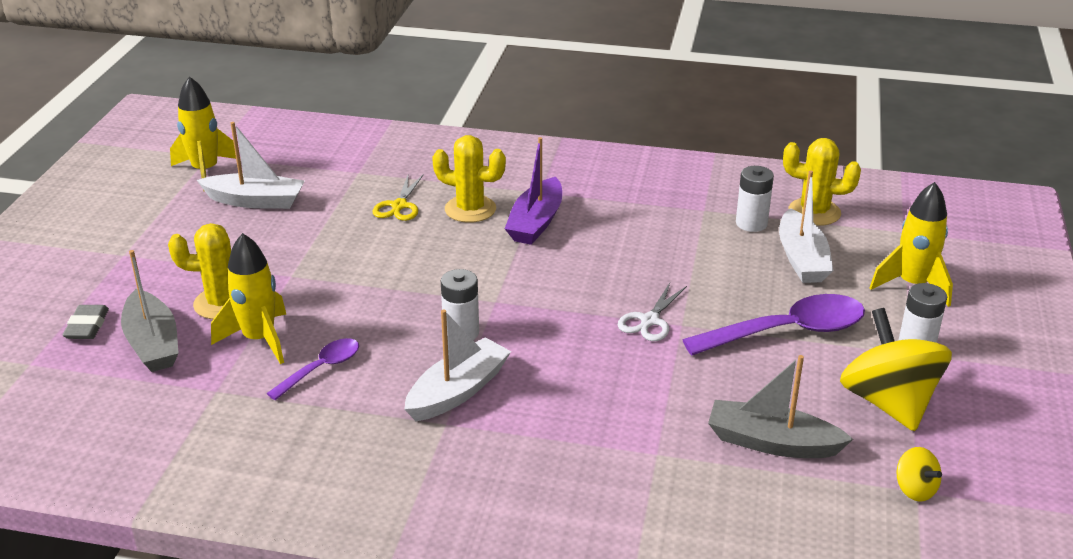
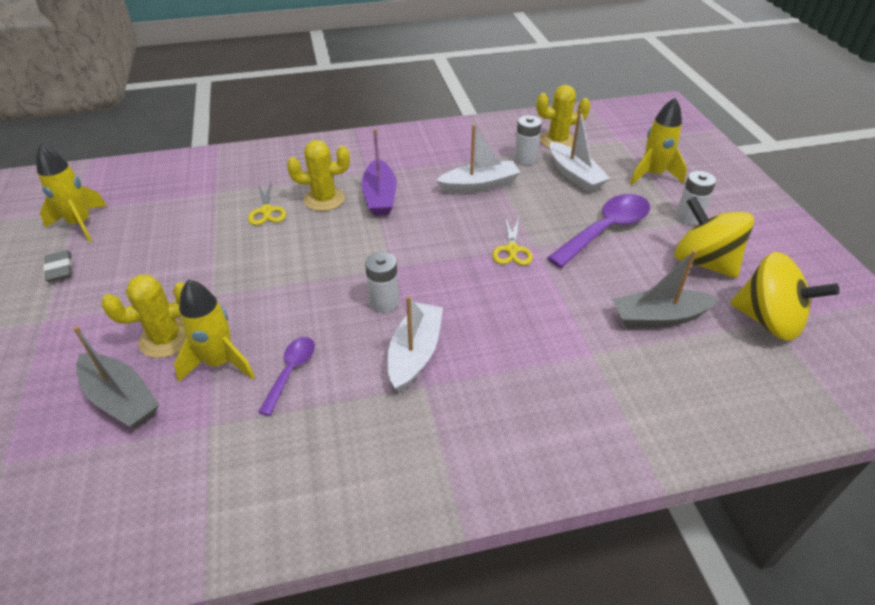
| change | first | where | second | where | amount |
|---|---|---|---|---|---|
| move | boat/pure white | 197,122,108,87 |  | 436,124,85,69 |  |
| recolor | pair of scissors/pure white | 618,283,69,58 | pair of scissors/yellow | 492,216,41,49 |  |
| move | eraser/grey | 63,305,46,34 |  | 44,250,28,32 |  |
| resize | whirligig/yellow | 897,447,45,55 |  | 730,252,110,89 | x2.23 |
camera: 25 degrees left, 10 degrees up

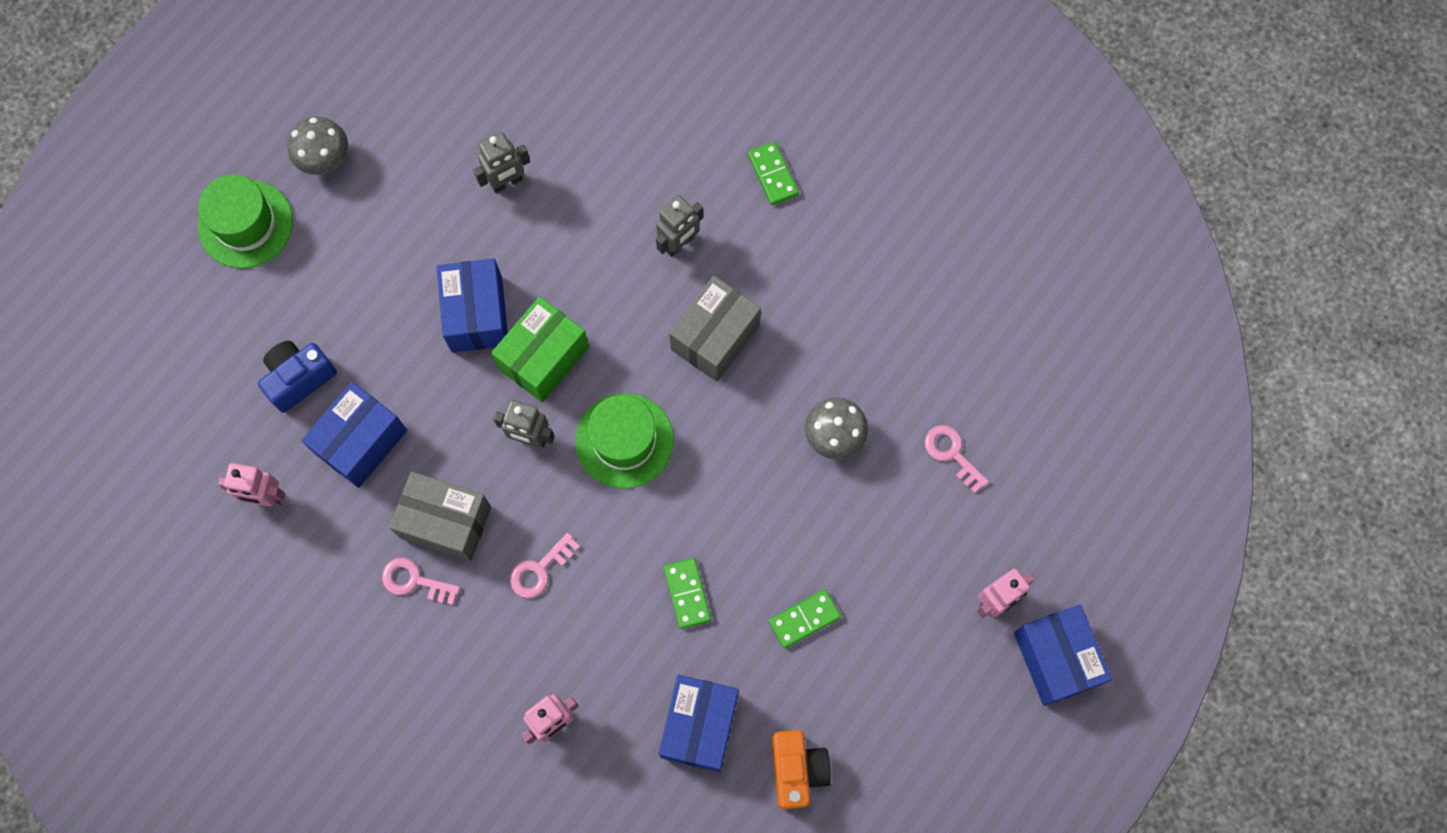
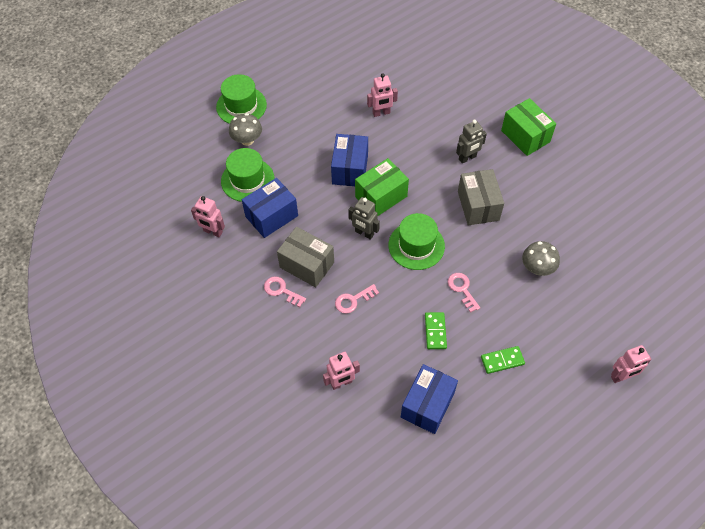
| change | first | where | second | where | amount |
|---|---|---|---|---|---|
| move | fungus/grey | 287,116,61,59 |  | 229,113,33,33 |  |
| recolor | robot figure/grey | 473,132,57,61 | robot figure/rosy | 367,73,31,44 |  |
| replace | domino piece/emerald | 748,141,51,64 | parcel/emerald | 501,98,55,58 |  |
| rotate | parcel/grey | 669,276,92,106 |  | 458,169,46,56 | 60 degrees counterclockwise |
| replace | photo camera/blue | 258,341,79,72 | top hat/emerald | 221,148,54,54 |  |
| move | latchkey/rosy | 925,425,64,68 |  | 448,273,32,40 |  |
| delete | parcel/blue | 1014,604,98,102 |  |  |  |
| delete | photo camera/orange | 772,730,59,79 |  |  |  |
camera: 15 degrees right, 15 degrees down

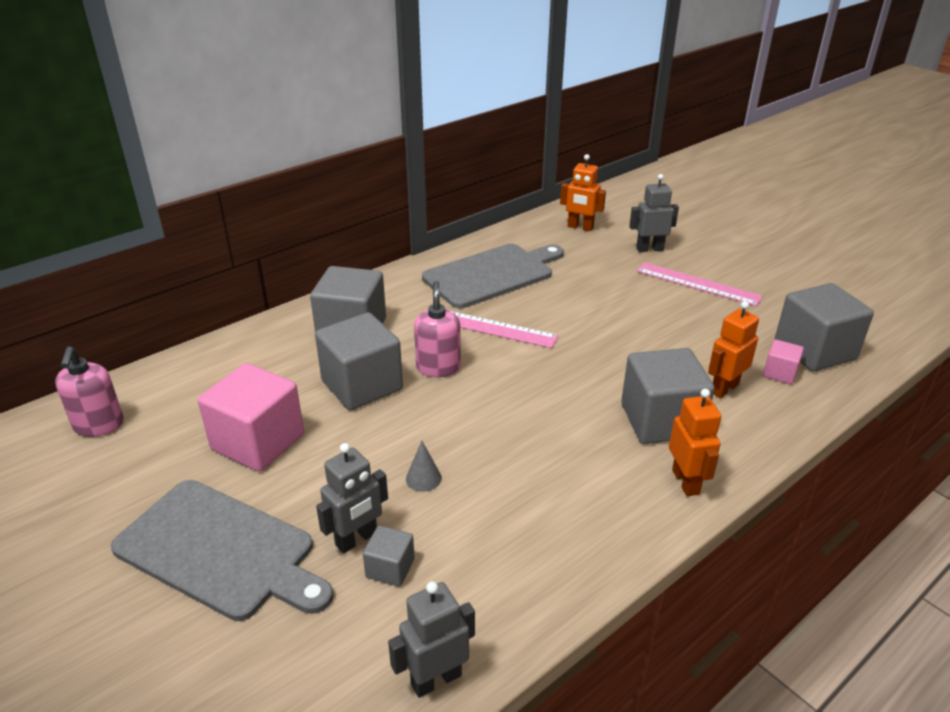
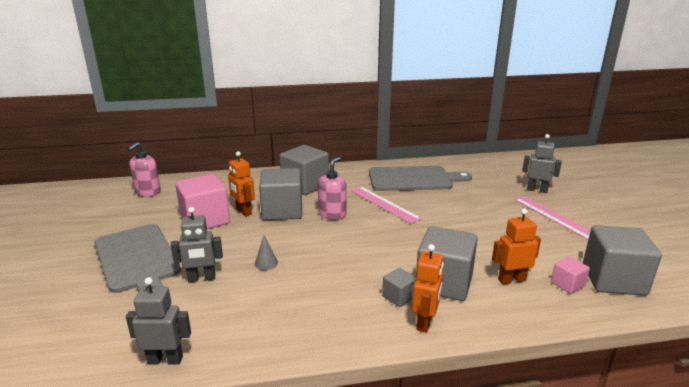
| change | first | where | second | where | amount |
|---|---|---|---|---|---|
| move | robot figure/orange | 560,154,46,77 |  | 228,151,27,65 |  |
| move | block/grey | 363,525,52,62 |  | 382,268,34,39 |  |
camera: 30 degrees right, 10 degrees down

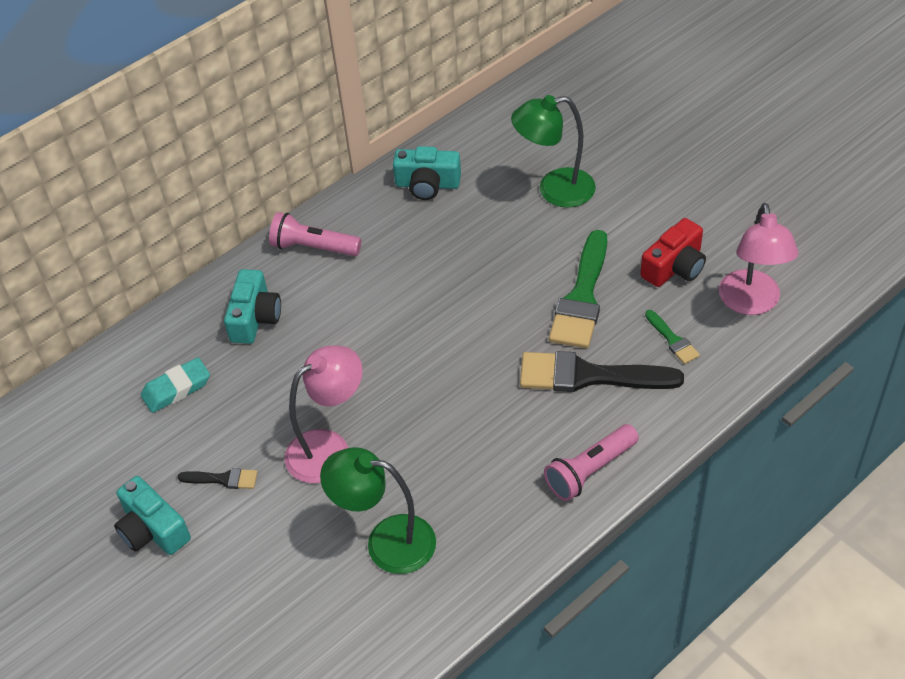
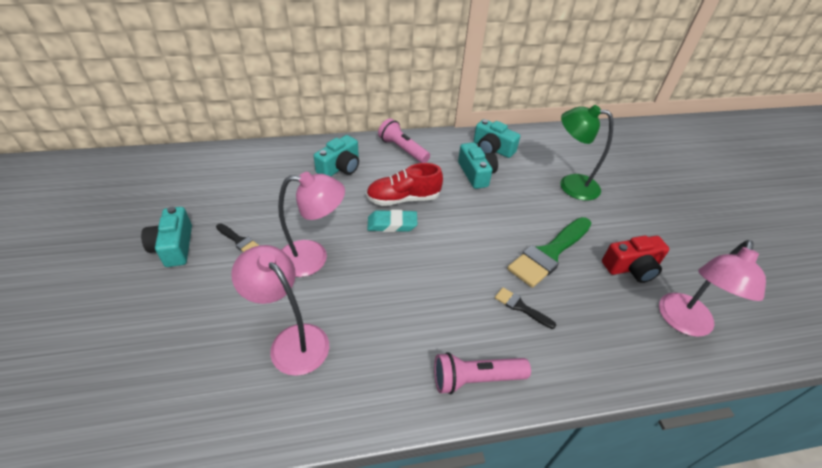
| change | first | where | second | where | amount |
|---|---|---|---|---|---|
| delete | paint brush/emerald | 645,310,55,54 |  |  |  |
| resize | paint brush/black | 520,351,164,41 |  | 495,287,61,42 | x0.47 |
| move | eraser/turquoise | 141,357,69,56 |  | 367,209,50,23 |  |
| recolor | reading lamp/emerald | 320,447,116,127 | reading lamp/rosy | 231,245,98,131 |  |
| insert |  |  | photo camera/turquoise | 458,142,40,47 |  |
| insert |  |  | lace-up shoe/crimson | 366,163,77,43 |  |
camera: 25 degrees right, 5 degrees down

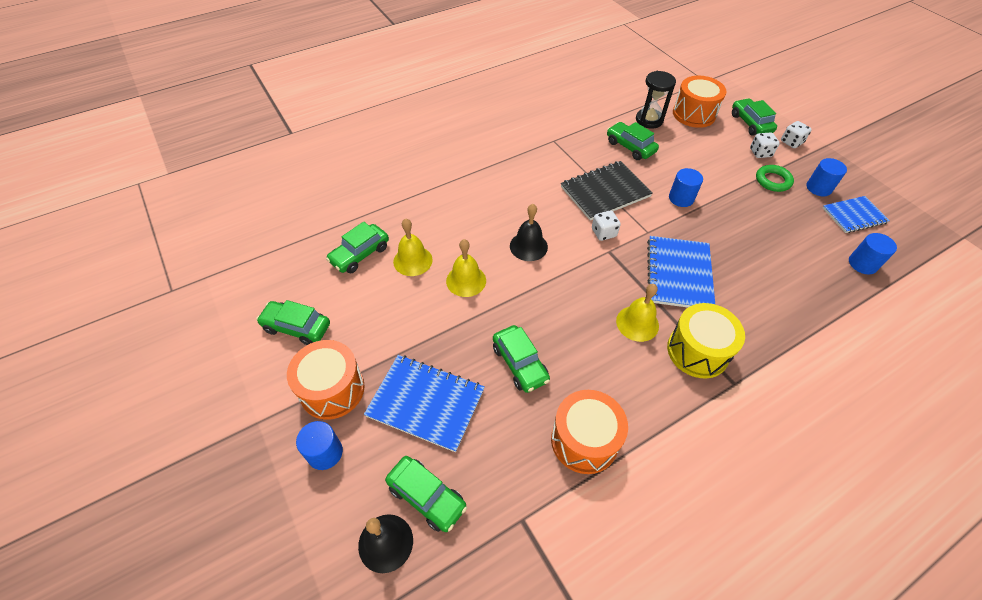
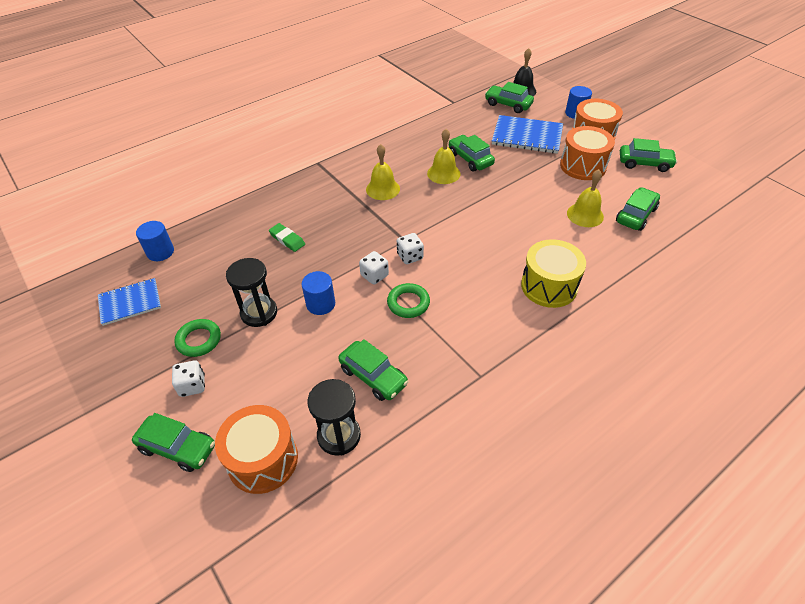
| change | first | where | second | where | amount |
|---|---|---|---|---|---|
| rotate | car/emerald | 732,98,45,38 |  | 132,413,83,59 | 45 degrees counterclockwise |
| move | game die/pure white | 781,121,31,27 |  | 359,251,30,34 |  |
| delete | cylinder/blue | 806,158,41,38 |  |  |  |
| replace | notebook/black | 561,161,92,59 | ring/emerald | 387,283,43,35 |  |
| delete | hand bell/black | 510,204,38,57 |  |  |  |
| delete | notebook/blue | 647,236,68,72 |  |  |  |
| move | hand bell/yellow | 446,239,40,58 |  | 427,129,34,55 |  |
| move | drum/yellow | 667,303,78,75 |  | 521,239,65,69 |  |
| move | drum/orange | 551,390,77,84 |  | 560,126,55,54 |  |
| insert |  |  | eraser/emerald | 269,223,36,29 |  |
| insert |  |  | sand timer/black | 226,258,51,69 |  |
camera: 175 degrees right, 5 degrees down

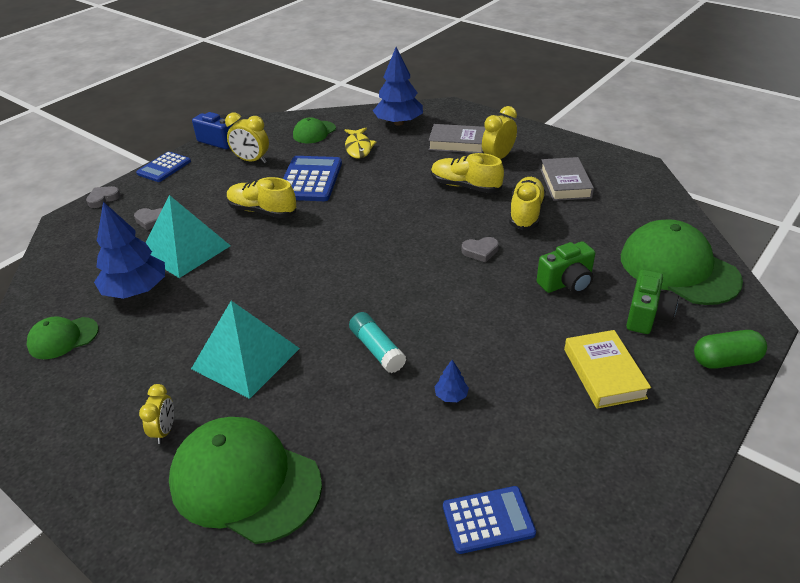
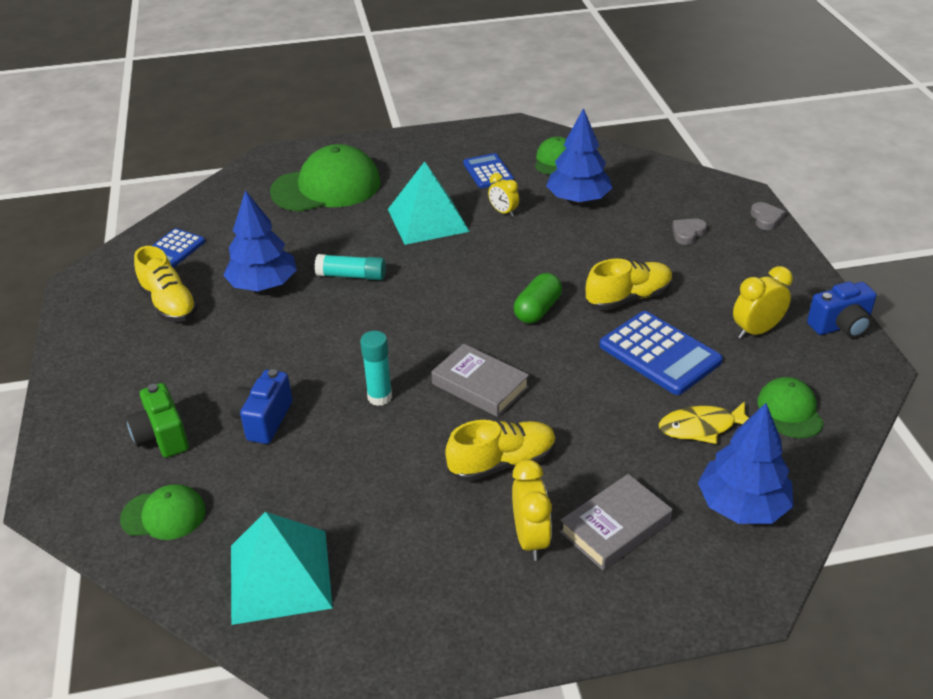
| change | first | where | second | where | amount |
|---|---|---|---|---|---|
| rotate | fish/yellow | 344,128,32,31 |  | 659,401,90,43 | 45 degrees counterclockwise |
| move | calculator/blue | 136,151,55,31 |  | 463,153,51,35 |  |
| move | hardcover/grey | 540,157,54,44 |  | 431,344,98,73 |  |
| move | lace-up shoe/yellow | 509,177,37,53 |  | 134,246,64,76 |  |
| move | pyramid/turquoise | 146,195,85,83 |  | 231,512,102,113 |  |
| resize | cap/emerald | 621,219,122,86 |  | 120,484,86,56 | x0.52 |
| replace | heart/grey | 462,237,37,26 | glue/turquoise | 360,331,32,75 |  |
| recolor | photo camera/emerald | 537,242,58,52 | photo camera/blue | 230,369,63,75 |  |
| delete | hardcover/yellow | 564,330,87,79 |  |  |  |
| move | pill/emerald | 694,330,73,39 |  | 514,273,48,51 |  |
| resize | fir tree/blue | 434,360,35,42 |  | 223,190,74,101 | x2.41 |
| move | alarm clock/yellow | 139,384,35,60 |  | 488,173,31,44 |  |
camera: 130 degrees right, 0 degrees up

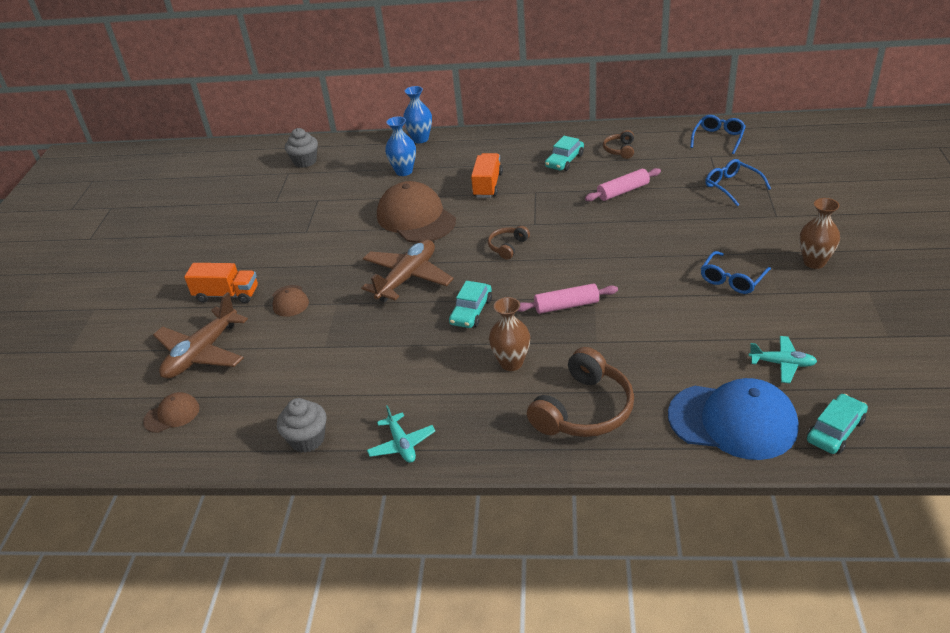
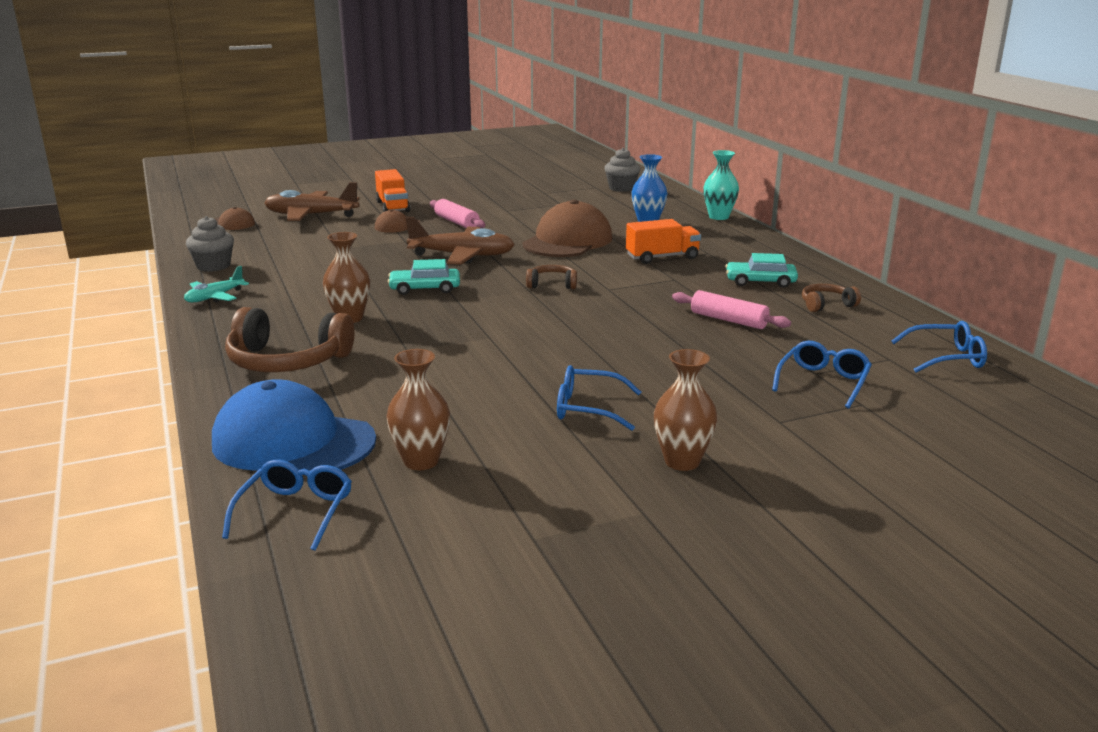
| change | first | where | second | where | amount |
|---|---|---|---|---|---|
| recolor | flower vase/blue | 403,86,29,57 | flower vase/turquoise | 703,150,36,70 |  |
| move | rolling pin/rosy | 518,283,100,31 |  | 430,199,55,29 |  |
| replace | aeroplane/turquoise | 749,336,68,47 | flower vase/brown | 386,349,64,121 |  |
| rotate | cap/blue | 668,378,130,82 |  | 212,379,164,92 | 120 degrees clockwise |
| replace | car/turquoise | 807,394,61,60 | spectacles/blue | 222,460,130,91 |  |
camera: 60 degrees right, 15 degrees down

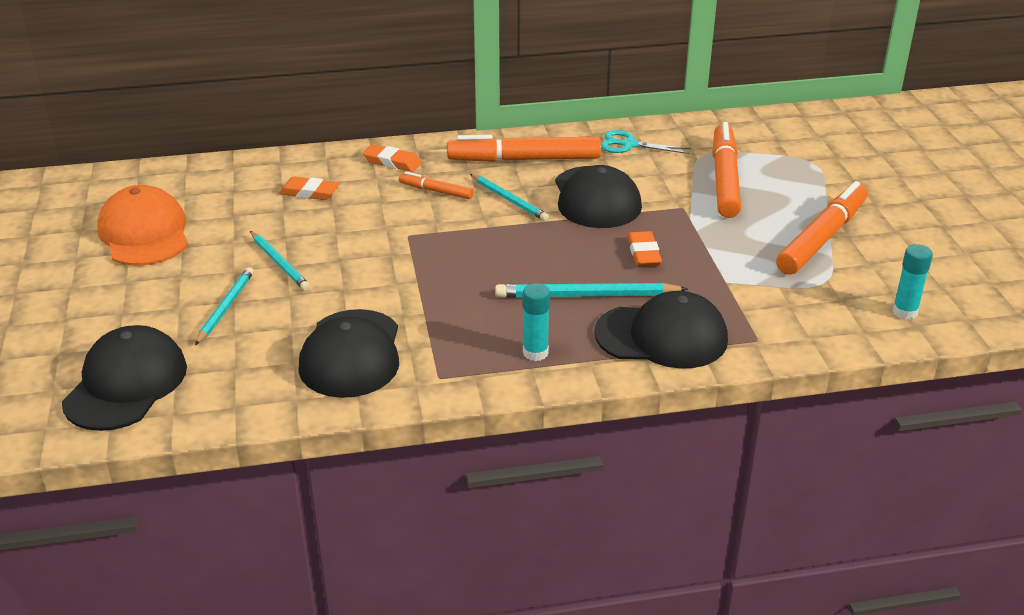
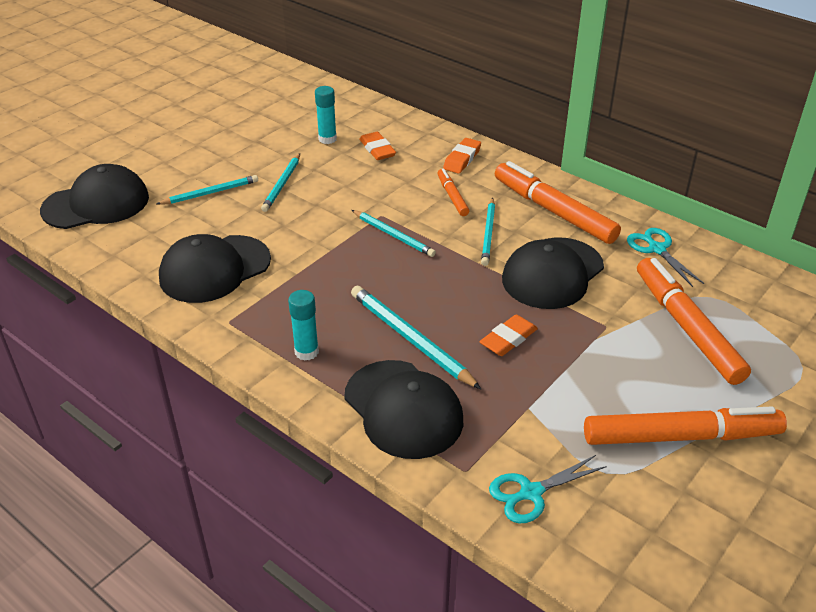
| change | first | where | second | where | amount |
|---|---|---|---|---|---|
| rotate | marker/orange | 713,122,28,96 |  | 637,258,114,127 | 75 degrees counterclockwise |
| rotate | eraser/orange | 363,144,59,28 |  | 443,138,38,36 | 45 degrees clockwise |
| delete | cap/orange | 97,185,91,81 |  |  |  |
| move | glue/turquoise | 892,244,41,76 |  | 315,86,22,58 |  |
| insert |  |  | wooden pencil/turquoise | 352,210,84,47 |  |
| insert |  |  | pair of scissors/turquoise | 489,455,118,68 |  |
camera: 50 degrees right, 5 degrees up

